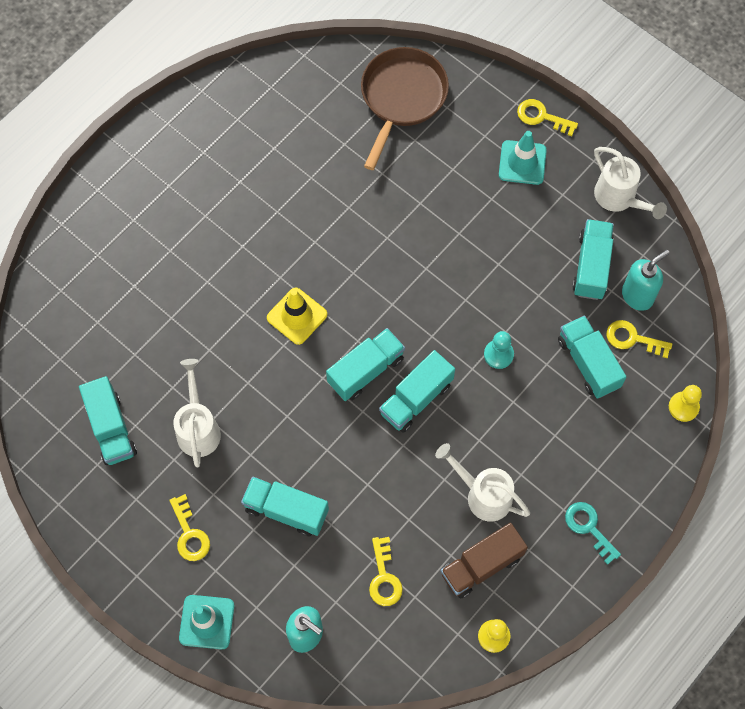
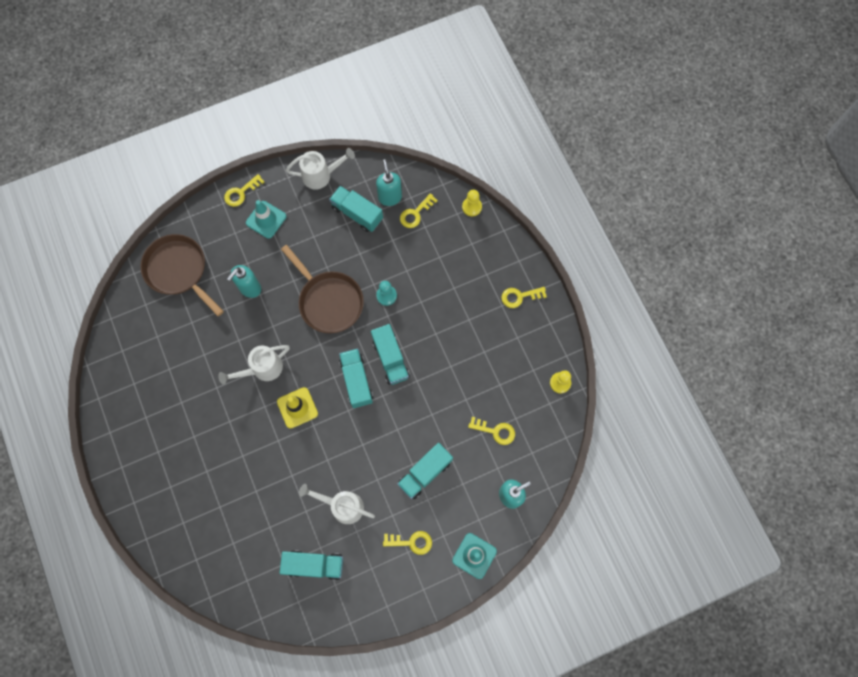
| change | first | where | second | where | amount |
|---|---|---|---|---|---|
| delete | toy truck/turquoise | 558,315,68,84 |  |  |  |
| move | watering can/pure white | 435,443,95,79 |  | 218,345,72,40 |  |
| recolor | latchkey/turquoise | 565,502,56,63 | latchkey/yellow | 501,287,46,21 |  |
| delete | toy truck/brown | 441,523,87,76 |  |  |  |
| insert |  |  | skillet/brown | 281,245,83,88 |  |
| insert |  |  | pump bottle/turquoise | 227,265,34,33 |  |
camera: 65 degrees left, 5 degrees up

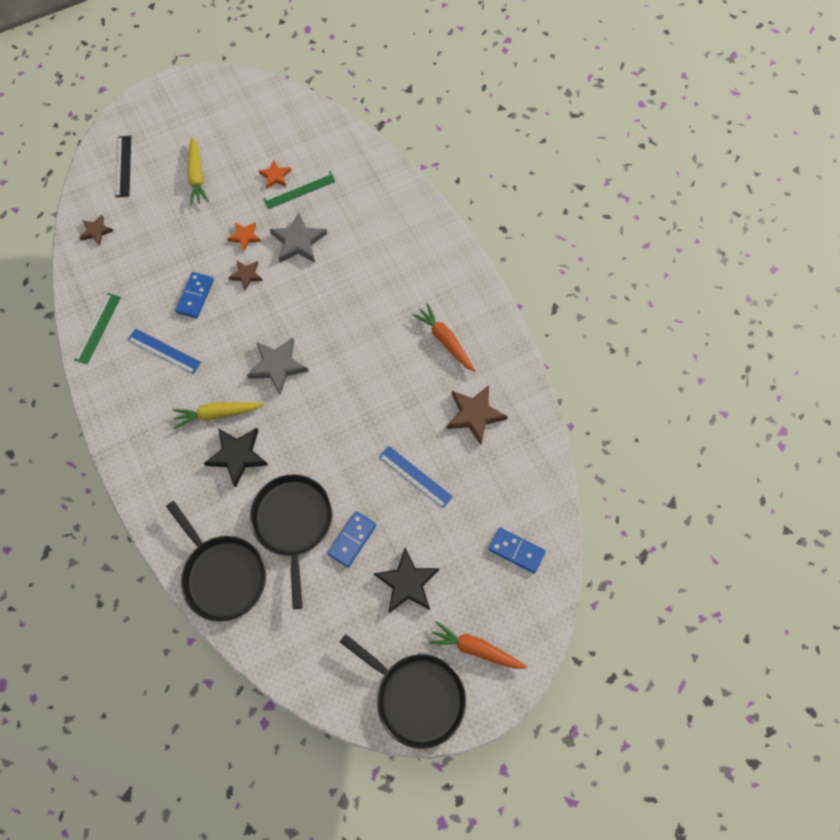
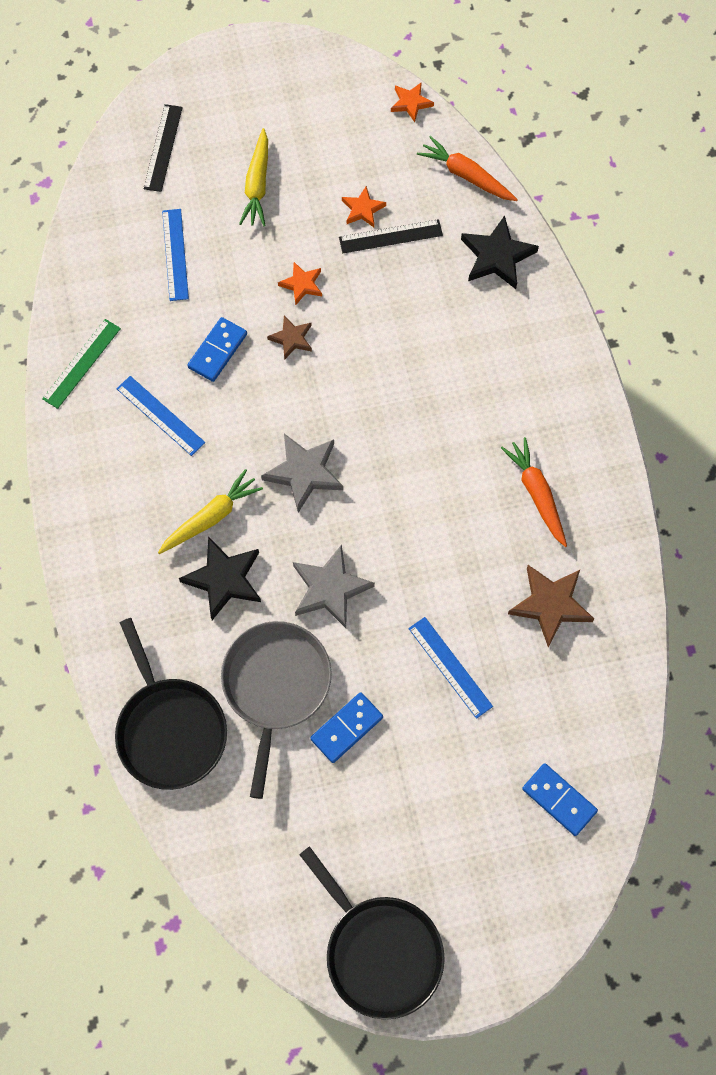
| change | first | where | second | where | amount |
|---|---|---|---|---|---|
| recolor | measuring stick/emerald | 263,171,73,38 | measuring stick/black | 339,219,104,34 |  |
| move | star/grey | 270,212,57,51 |  | 293,544,82,84 |  |
| delete | star/brown | 79,215,34,30 |  |  |  |
| rotate | carrot/yellow | 173,402,91,27 |  | 158,469,105,85 | 135 degrees clockwise |
| recolor | skillet/black | 250,475,82,134 | skillet/grey | 221,621,111,178 |  |
| move | star/black | 374,548,66,65 |  | 461,215,78,74 |  |
| move | carrot/orange | 429,621,99,48 |  | 417,136,101,65 |  |
| insert |  |  | star/orange | 391,82,43,40 |  |
| insert |  |  | measuring stick/blue | 162,209,27,92 |  |
camera: 15 degrees right, 0 degrees up

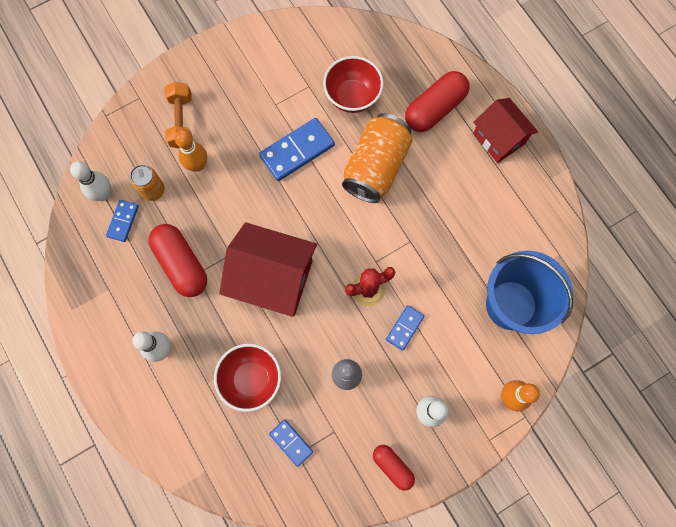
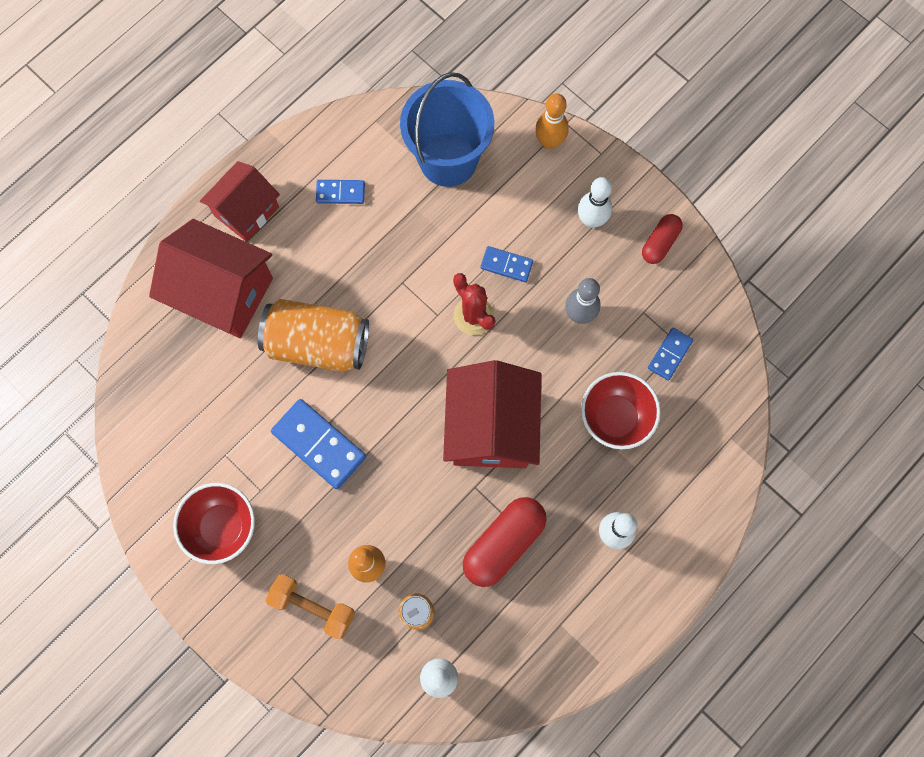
| change | first | where | second | where | amount |
|---|---|---|---|---|---|
| move | bowl/crimson | 323,56,61,57 |  | 173,483,82,81 |  |
| replace | pill/crimson | 405,71,65,61 | cottage/crimson | 149,219,124,119 |  |
| rotate | dumbbell/orange | 164,82,29,66 |  | 265,574,90,65 | 45 degrees clockwise |
| move | domino piece/blue | 106,200,33,42 |  | 316,180,49,24 |  |
camera: 105 degrees left, 0 degrees up

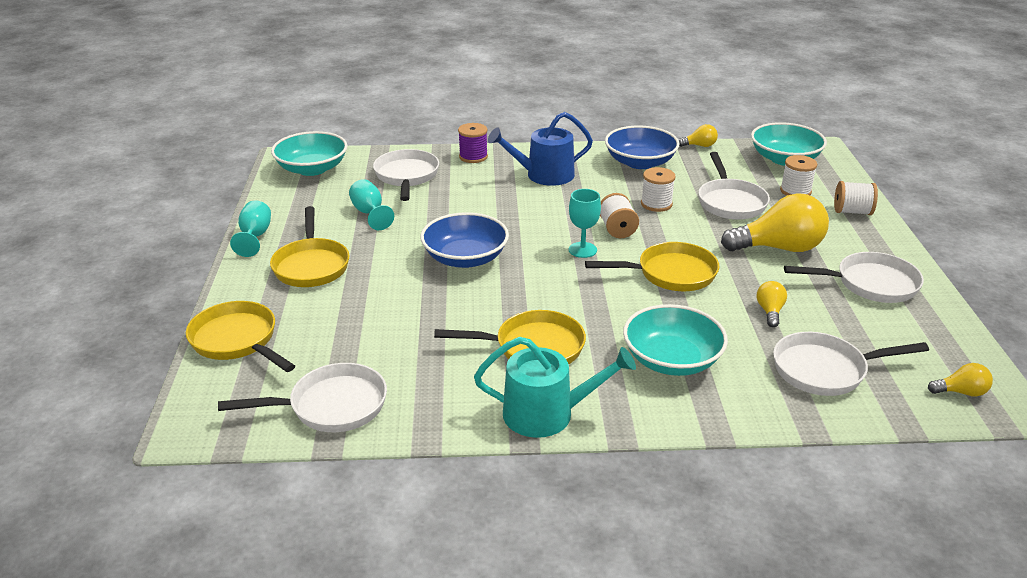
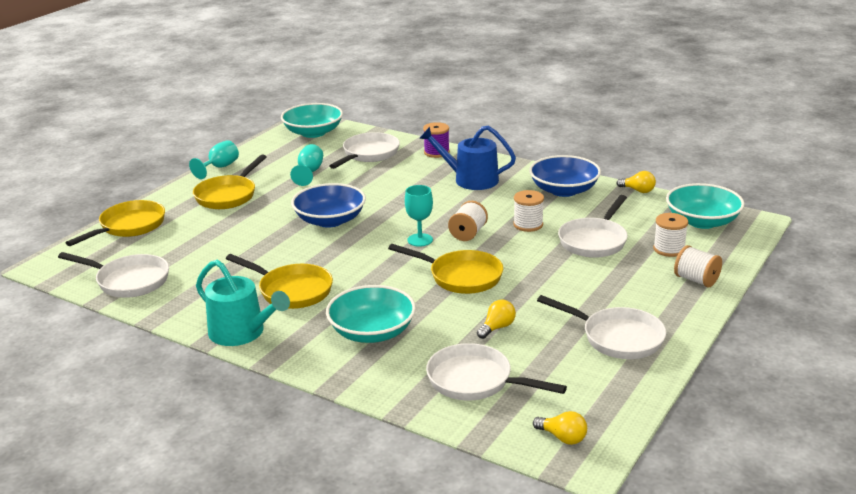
| change | first | where | second | where | amount |
|---|---|---|---|---|---|
| delete | bulb/yellow | 721,193,108,59 |  |  |  |
| rotate | skillet/yellow | 186,301,109,71 |  | 66,200,99,46 | 45 degrees clockwise |
camera: 35 degrees right, 5 degrees down

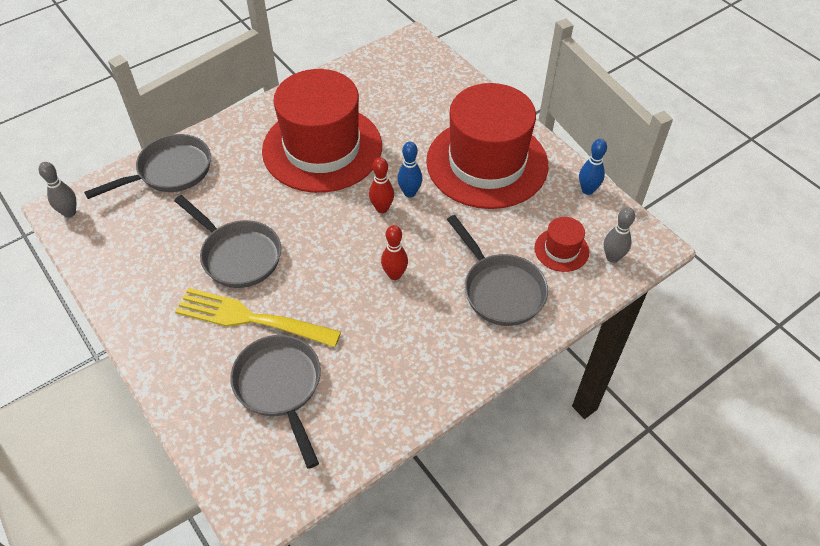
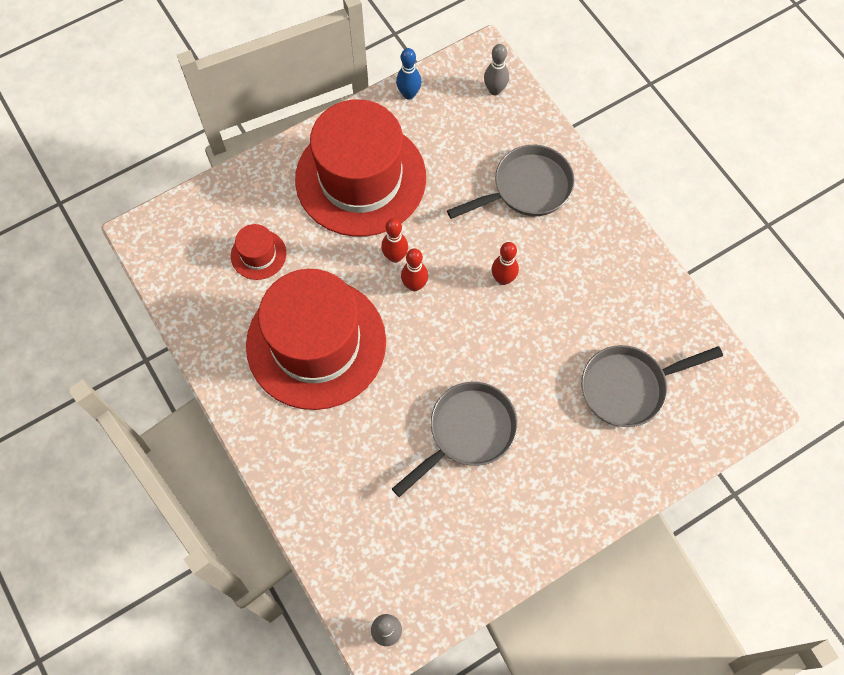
| change | first | where | second | where | amount |
|---|---|---|---|---|---|
| delete | skillet/grey | 84,134,127,65 |  |  |  |
| recolor | skittle/blue | 398,142,24,56 | skittle/crimson | 381,218,27,45 |  |
| move | top hat/crimson | 534,217,55,55 |  | 231,224,55,56 |  |
| delete | table fork/yellow | 175,288,166,59 |  |  |  |
camera: 85 degrees left, 15 degrees up

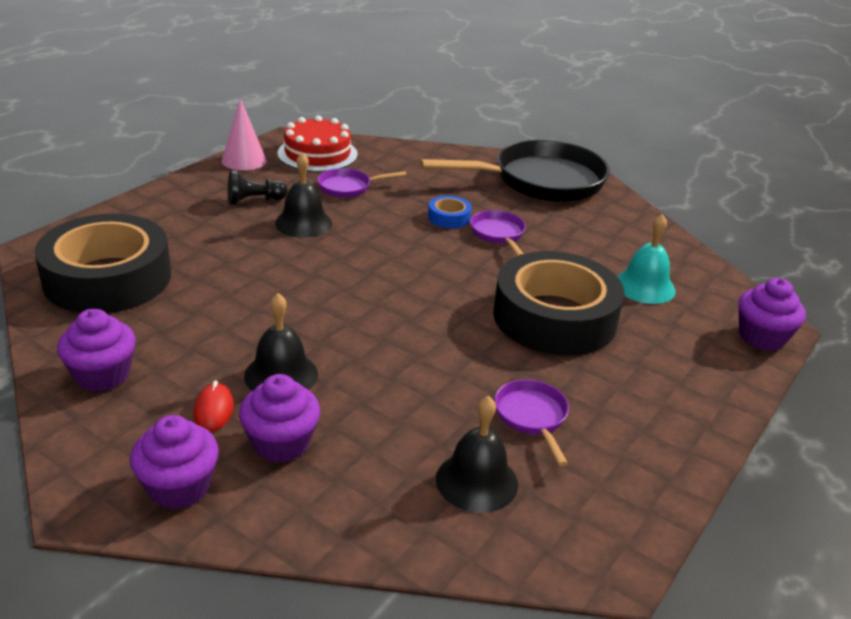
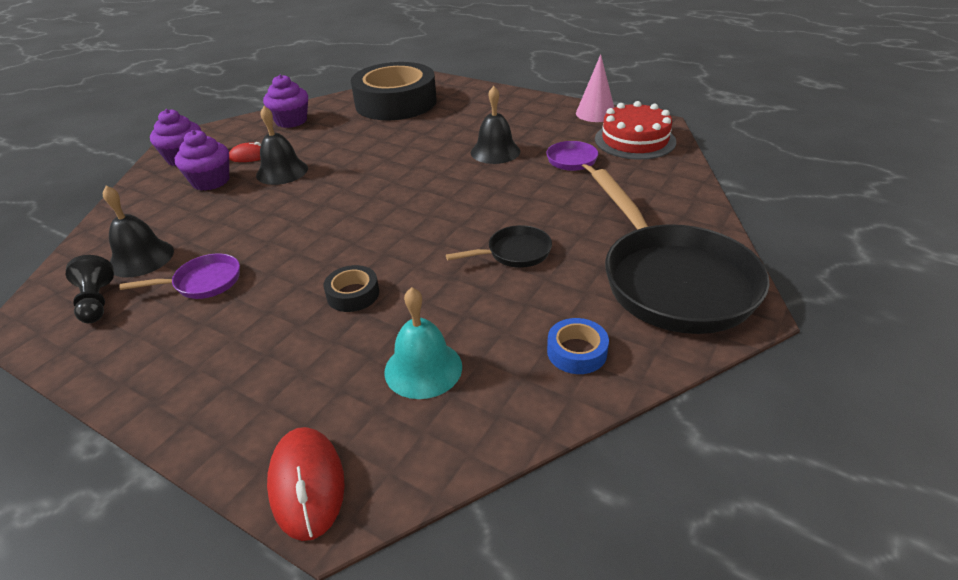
| change | first | where | second | where | amount |
|---|---|---|---|---|---|
| move | pawn/black | 228,170,60,35 |  | 66,255,48,68 |  |
| move | sticky tape/blue | 428,196,44,32 |  | 547,318,62,56 |  |
| recolor | skillet/royal purple | 470,210,56,46 | skillet/black | 446,225,106,43 |  |
| resize | sticky tape/black | 493,251,132,105 |  | 323,265,56,47 | x0.40 |
| replace | cupcake/royal purple | 738,278,68,73 | computer mouse/crimson | 267,427,78,114 |  |
camera: 90 degrees right, 5 degrees up

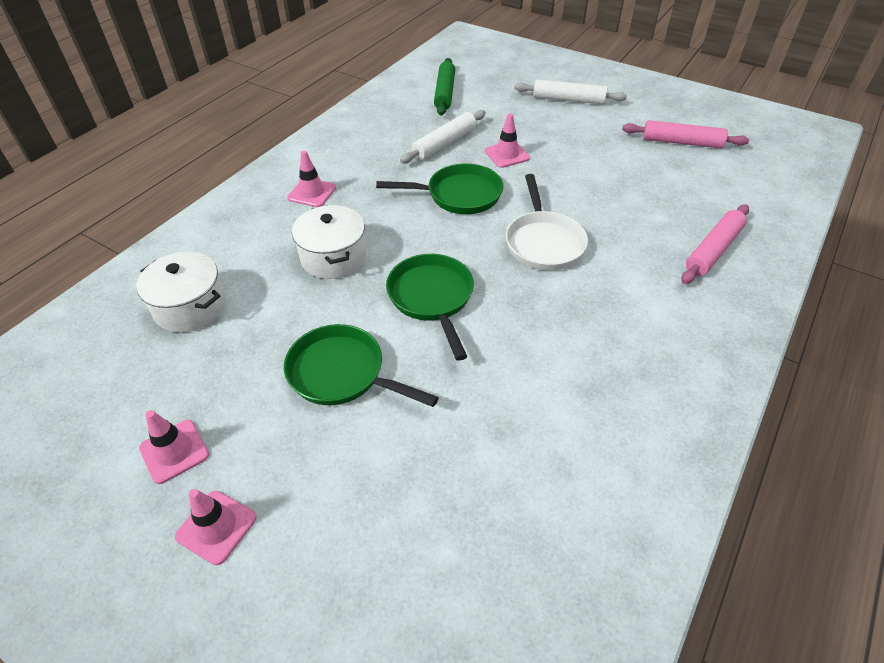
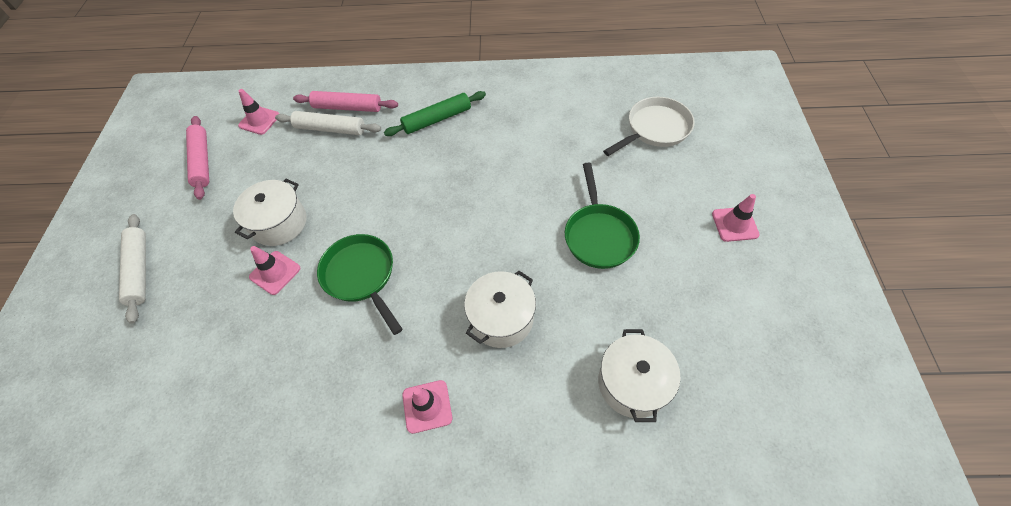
| change | first | where | second | where | amount |
|---|---|---|---|---|---|
| move | rolling pin/emerald | 434,58,21,57 |  | 384,91,102,45 |  |
| move | rolling pin/pure white | 400,110,86,54 |  | 275,111,106,24 |  |
| move | skillet/pure white | 506,174,82,96 |  | 603,97,92,59 |  |
| delete | skillet/emerald | 386,254,88,107 |  |  |  |
| move | safety cone/rosy | 139,410,70,74 |  | 238,89,41,46 |  |
| insert |  |  | pot/pure white | 233,179,73,67 |  |
camera: 120 degrees left, 10 degrees up

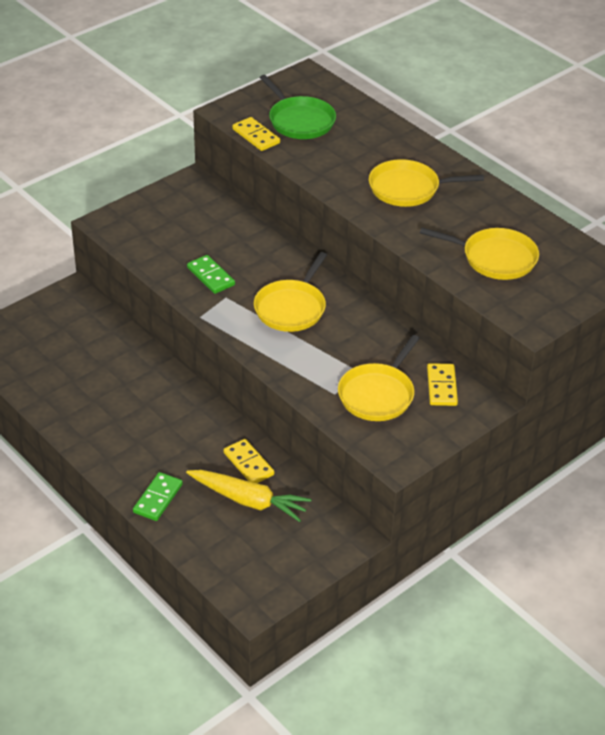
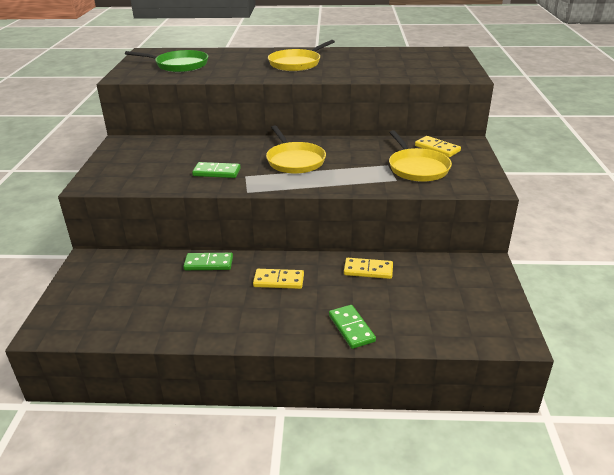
| change | first | where | second | where | amount |
|---|---|---|---|---|---|
| move | domino piece/yellow | 232,117,48,34 |  | 253,269,51,20 |  |
| delete | skillet/yellow | 420,228,119,52 |  |  |  |
| delete | carrot/yellow | 186,470,126,52 |  |  |  |
| insert |  |  | domino piece/emerald | 183,253,50,17 |  |
camera: 45 degrees left, 10 degrees down

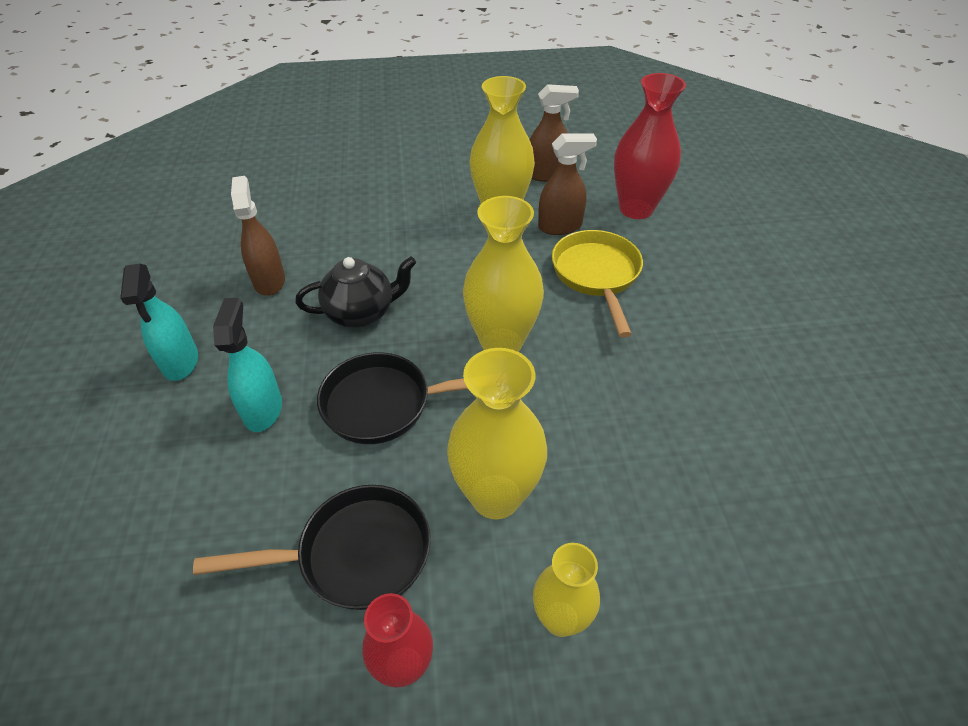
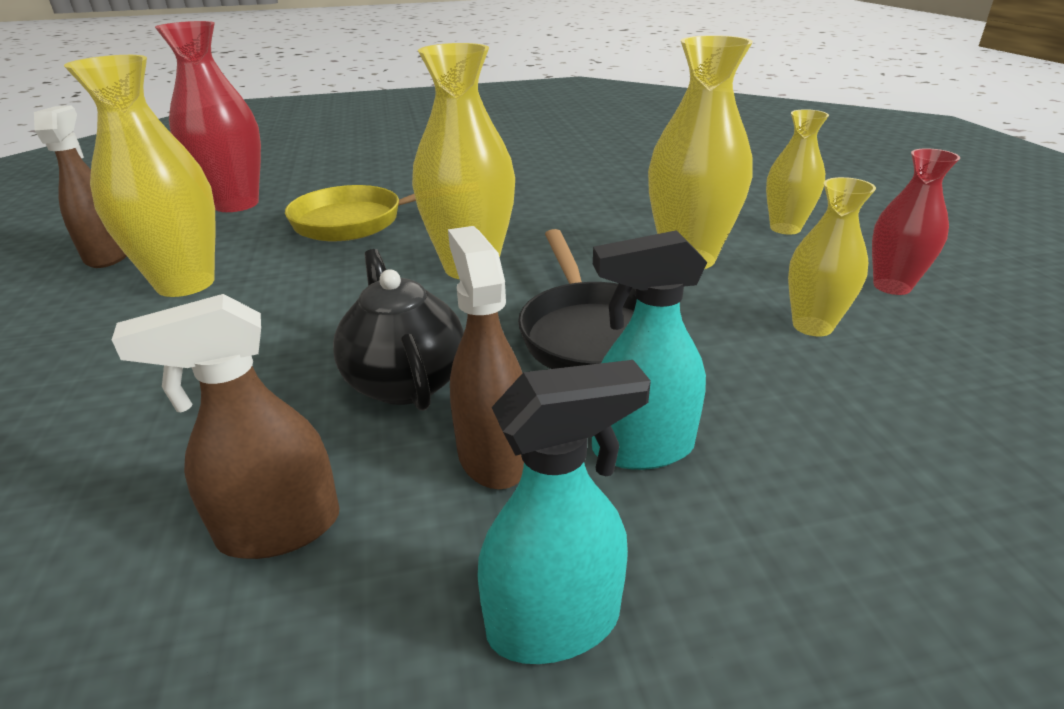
| change | first | where | second | where | amount |
|---|---|---|---|---|---|
| move | spray bottle/brown | 538,134,59,101 |  | 448,226,76,263 |  |
| replace | skillet/black | 193,485,238,125 | flower vase/yellow | 788,177,88,160 |  |
camera: 95 degrees left, 15 degrees down

